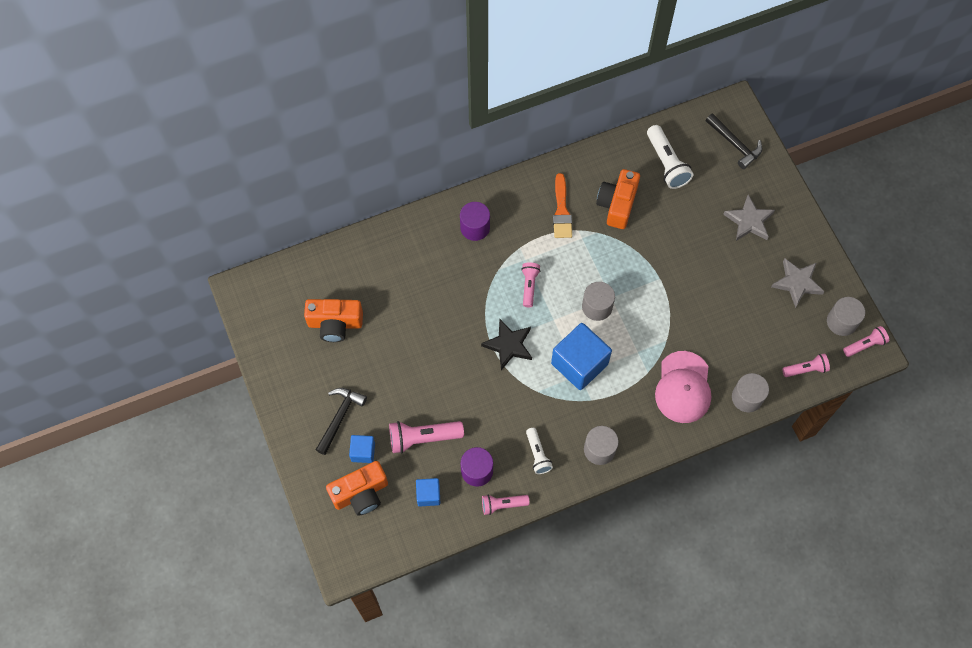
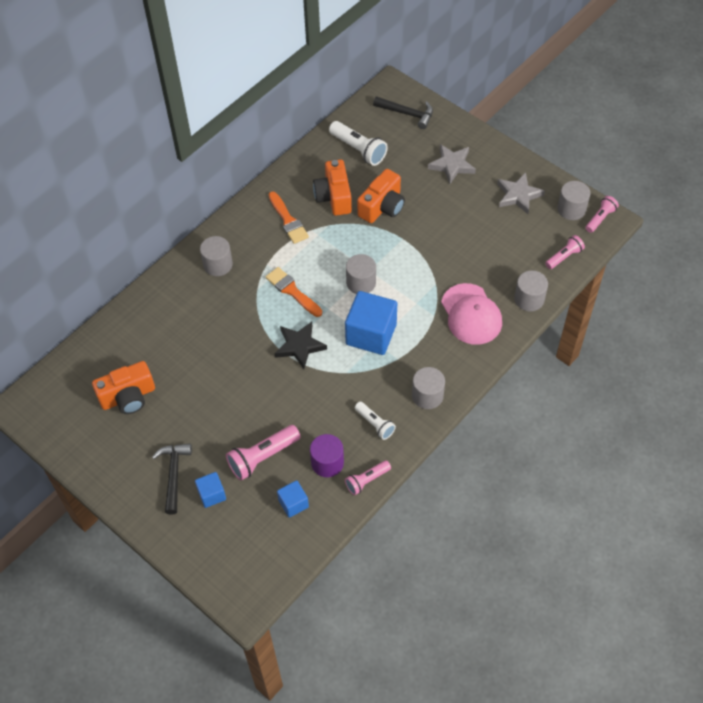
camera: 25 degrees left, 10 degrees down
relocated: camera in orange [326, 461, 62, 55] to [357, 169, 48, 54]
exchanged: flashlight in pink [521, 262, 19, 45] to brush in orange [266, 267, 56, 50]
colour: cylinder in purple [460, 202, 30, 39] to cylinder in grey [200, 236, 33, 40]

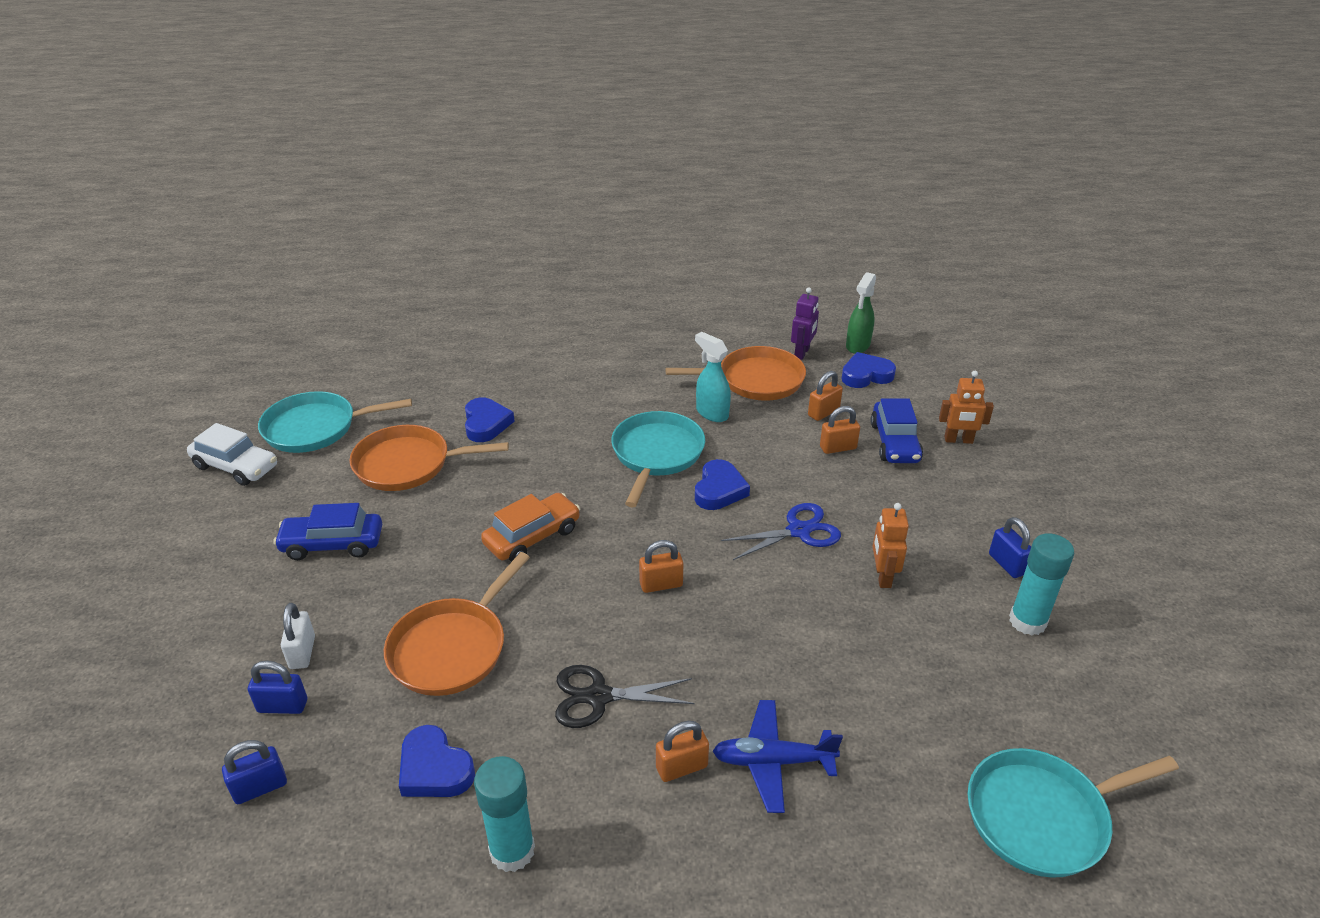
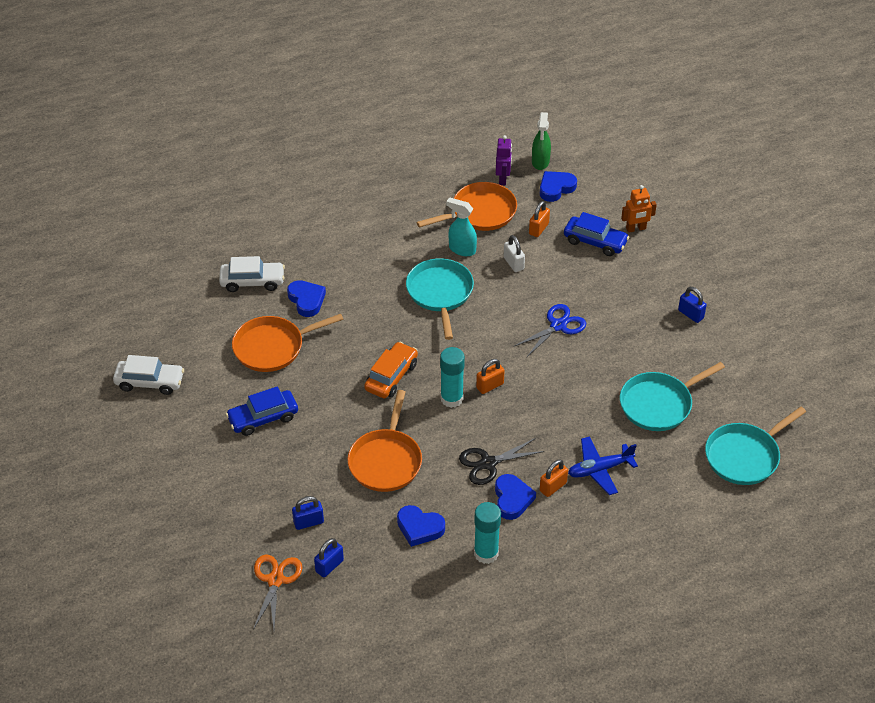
camera: 20 degrees left, 10 degrees up
missing: padlock in orange [820, 406, 40, 48]; robot in orange [873, 503, 36, 85]
appeared: car in white [219, 256, 66, 36]; scissors in orange [253, 554, 49, 76]
relocated: glue stick in turquoise [1009, 533, 65, 103] to [440, 347, 25, 61]; heart in blue [695, 459, 55, 51] to [495, 474, 41, 46]; padlock in white [281, 603, 34, 66] to [504, 235, 21, 37]; pan in turquoise [258, 391, 154, 62] to [620, 362, 105, 69]
spun: car in blue [871, 398, 52, 65] = [564, 212, 65, 44] 45 degrees counterclockwise

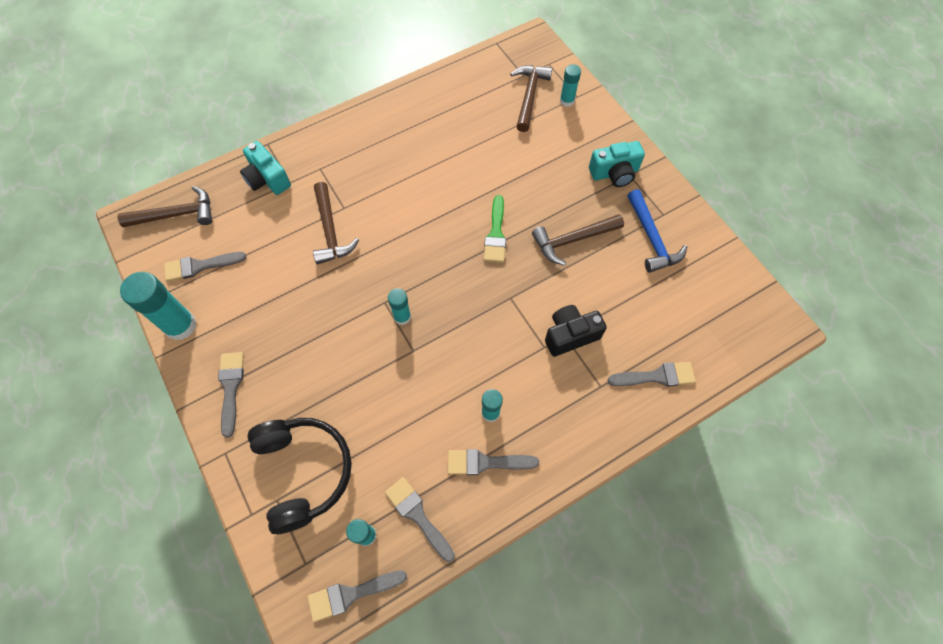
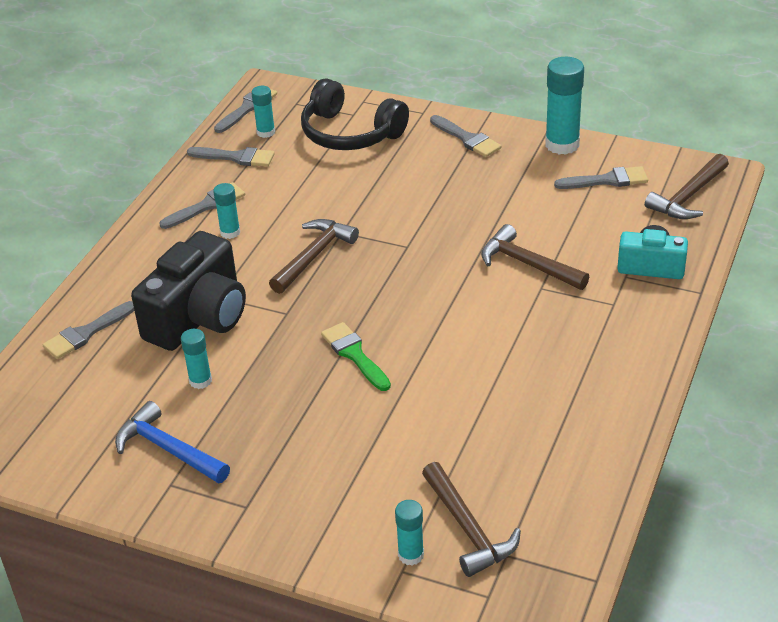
camera: 145 degrees right, 25 degrees down
missing: camera in turquoise [589, 141, 56, 46]
relocated: glue stick in turquoise [388, 288, 23, 37] to [181, 329, 31, 60]; hammer in brown [532, 214, 92, 51] to [269, 219, 90, 75]
spun: brush in grey [164, 252, 82, 30] = [554, 166, 94, 23] 45 degrees clockwise
size: camera in black [545, 305, 62, 52] = [131, 231, 115, 120] x1.70

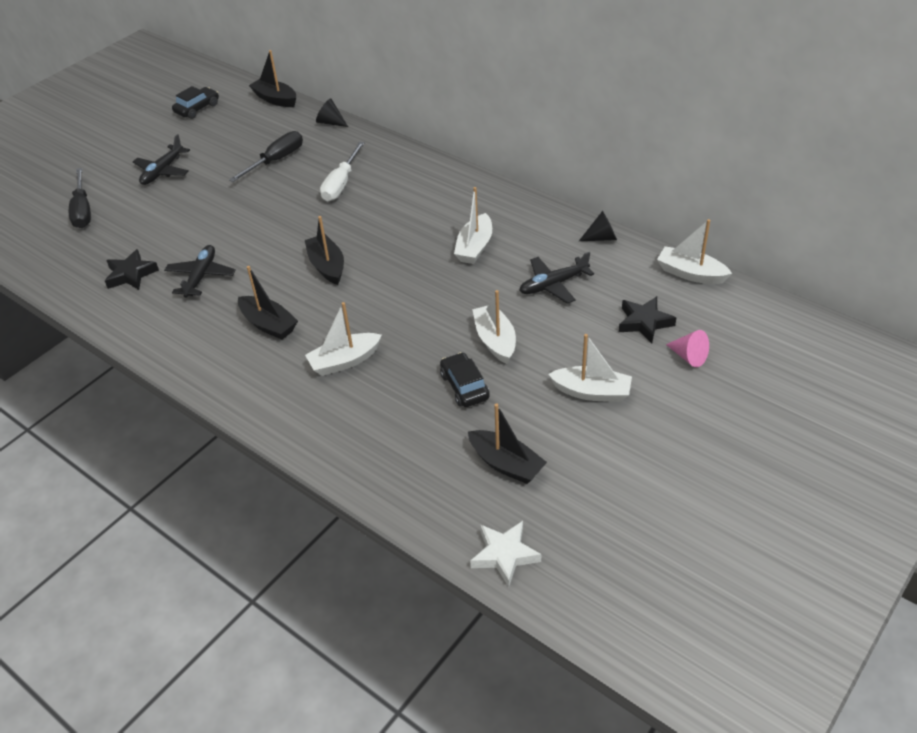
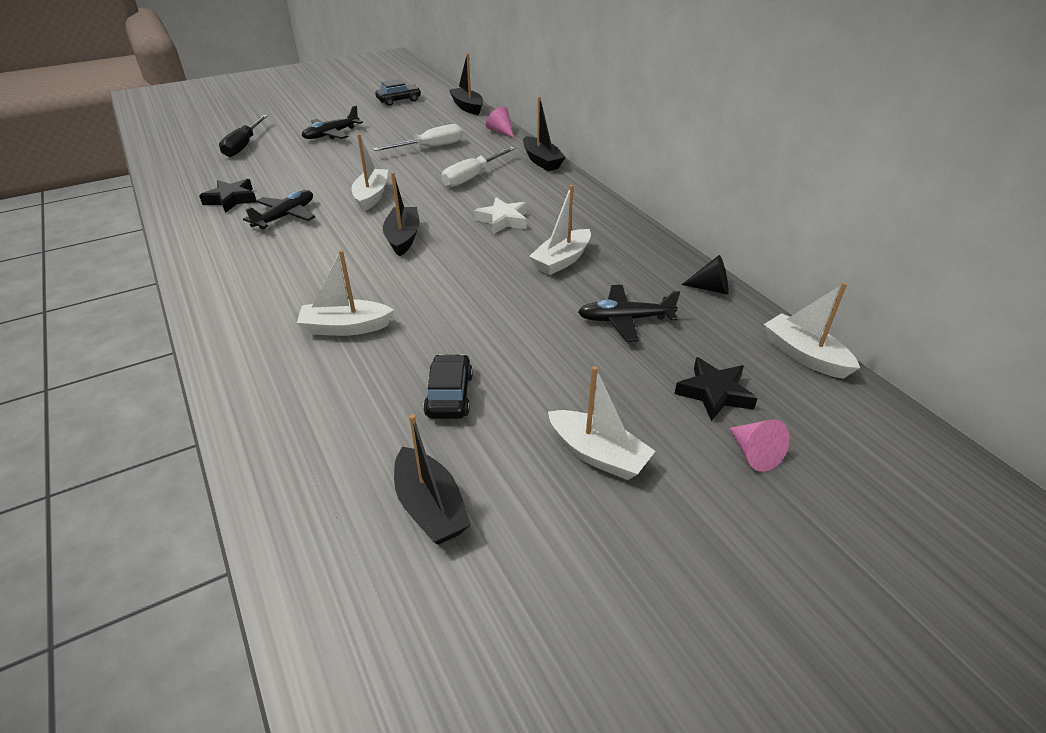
camera: 20 degrees right, 5 degrees down
relocated: boat in white [472, 290, 44, 74] to [352, 134, 36, 77]; star in white [470, 521, 71, 66] to [474, 197, 53, 37]; boat in black [238, 266, 60, 74] to [523, 97, 43, 74]
colour: screwdriver in black [229, 131, 74, 51] to screwdriver in white [373, 124, 90, 27]; cone in black [316, 98, 32, 29] to cone in pink [486, 107, 28, 31]

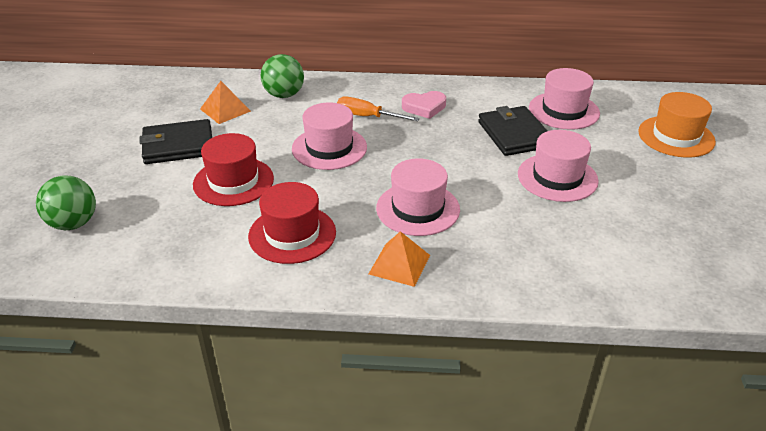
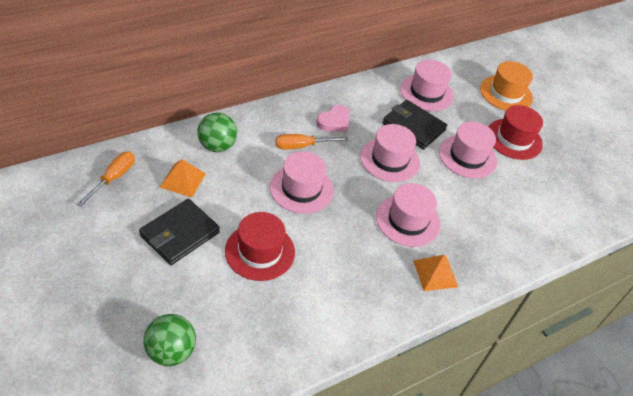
camera: 40 degrees left, 10 degrees up
appeared: screwdriver in orange [76, 152, 59, 55]; hat in pink [360, 124, 60, 58]
relocated: hat in red [248, 182, 88, 82] to [488, 105, 55, 55]

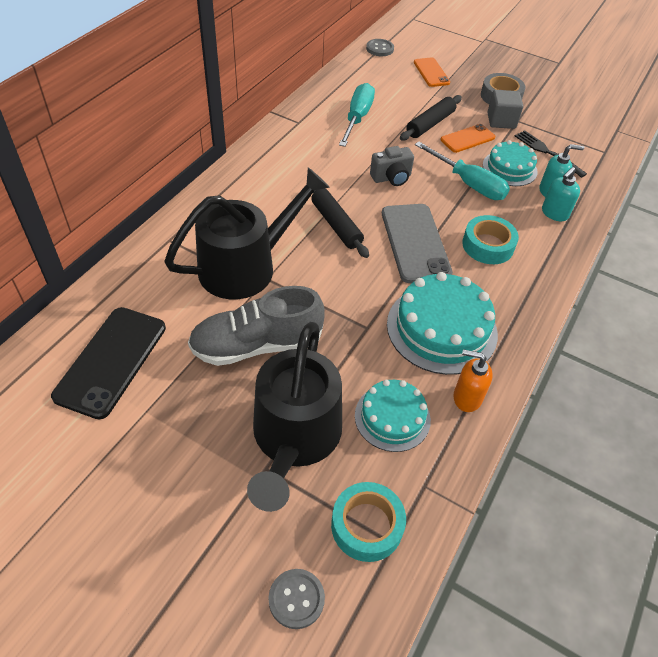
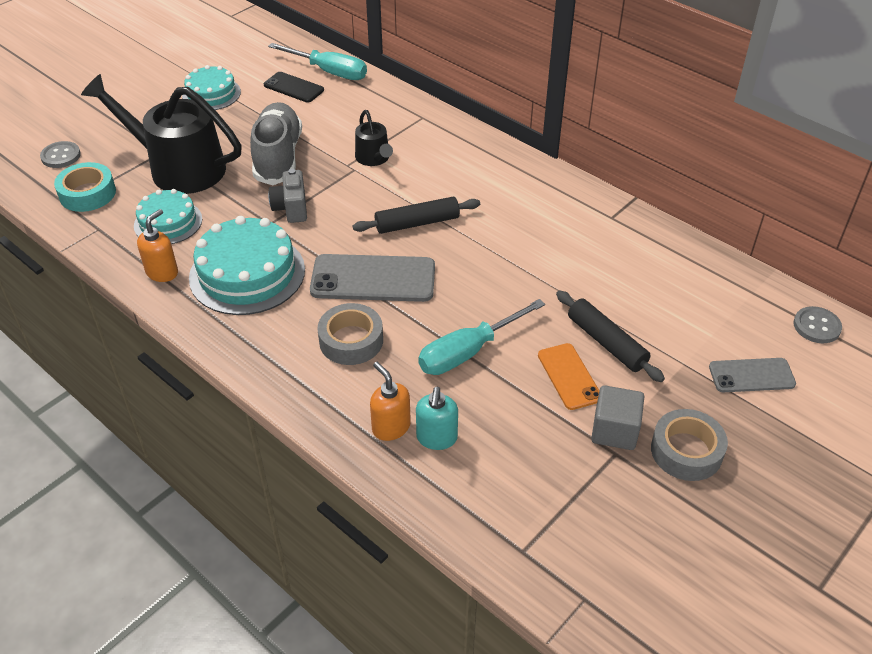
camera: 105 degrees right, 5 degrees down
missing: fork in black [515, 130, 72, 48]
relocated: cake in turquoise [483, 140, 55, 46] to [182, 65, 59, 45]; screwdriver in turquoise [339, 83, 36, 64] to [268, 43, 99, 37]; camera in grey [370, 146, 44, 40] to [268, 169, 39, 54]
colour: tape in turquoise [462, 215, 57, 49] to tape in grey [317, 303, 66, 62]; soap dispenser in turquoise [542, 167, 38, 54] to soap dispenser in orange [370, 362, 41, 79]; phone in orange [414, 57, 36, 30] to phone in grey [709, 358, 87, 34]
size: phone in black [51, 307, 115, 112] = [264, 72, 60, 31] x0.60; watering can in black [164, 168, 166, 131] = [355, 110, 38, 56] x0.48

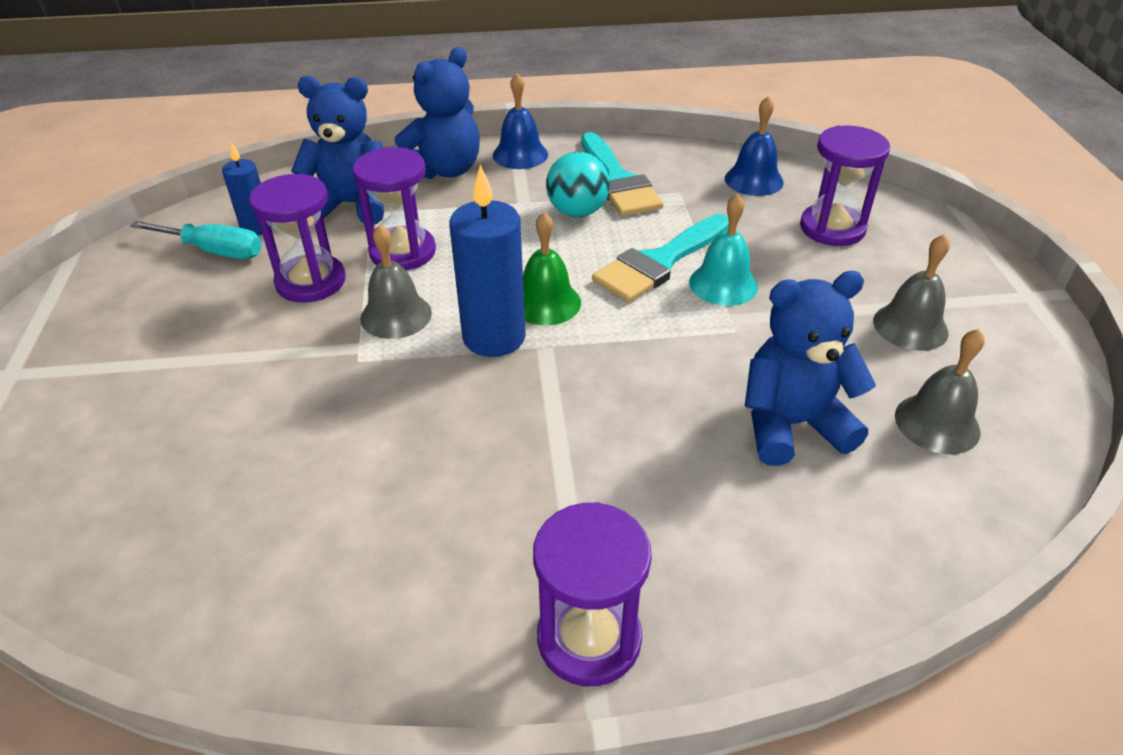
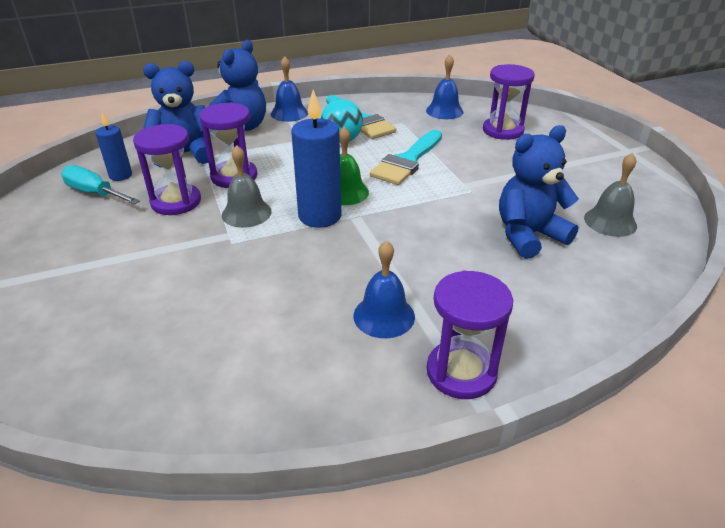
camera: 15 degrees left, 5 degrees down
missing: bell in turquoise [689, 194, 69, 112]; bell in grey [873, 234, 77, 117]
appeared: bell in blue [353, 240, 62, 98]
spun: screwdriver in turquoise [130, 221, 132, 38] = [61, 165, 79, 40] 150 degrees counterclockwise

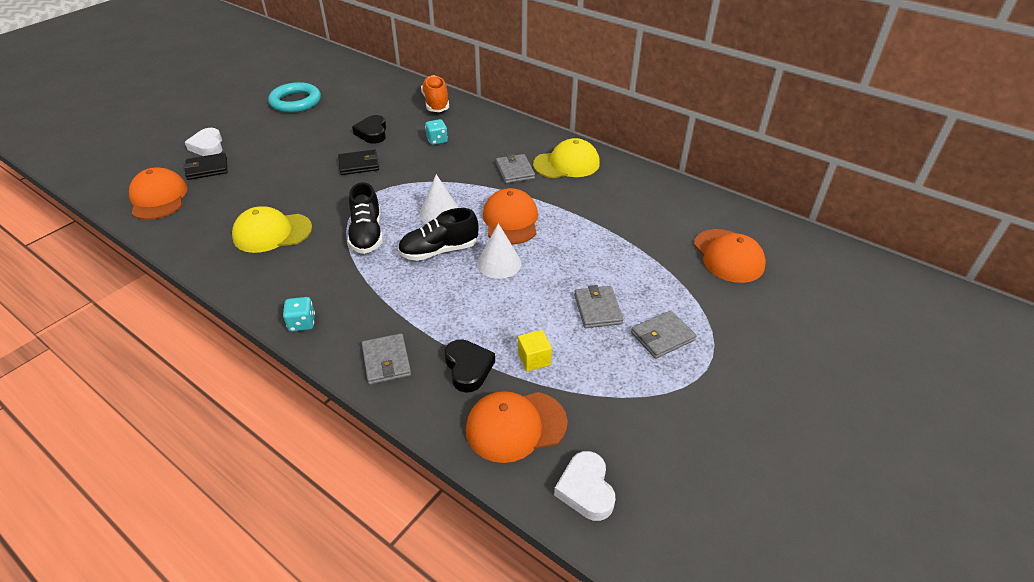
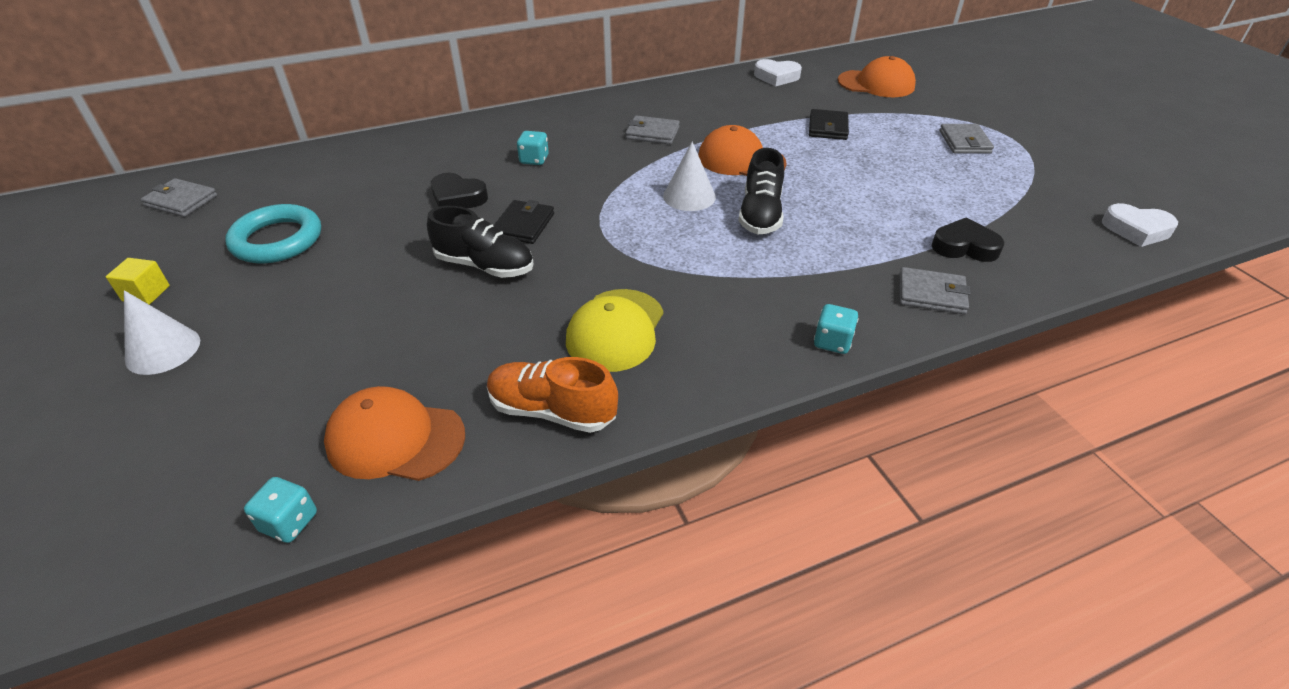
camera: 60 degrees left, 0 degrees up
missing: cap in orange [466, 391, 102, 72]; cap in yellow [533, 138, 67, 40]
appeared: dice in turquoise [244, 477, 73, 66]
relocated: cube in yellow [518, 330, 34, 41] to [106, 258, 64, 47]; cone in white [477, 223, 45, 56] to [124, 290, 76, 85]; wallet in grey [574, 285, 49, 43] to [141, 178, 76, 39]; shoe in black [348, 182, 35, 72] to [427, 206, 107, 72]; shoe in orange [421, 75, 28, 37] to [487, 357, 131, 76]; heart in white [185, 128, 38, 28] to [754, 59, 48, 28]; wallet in black [184, 153, 43, 27] to [809, 109, 40, 31]

